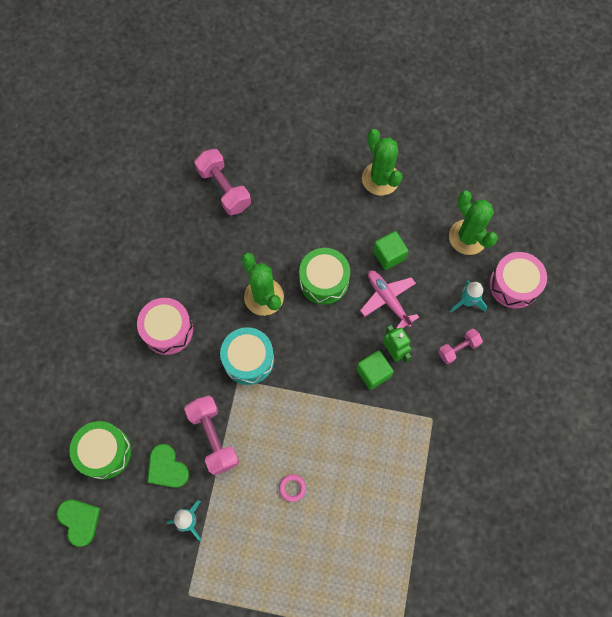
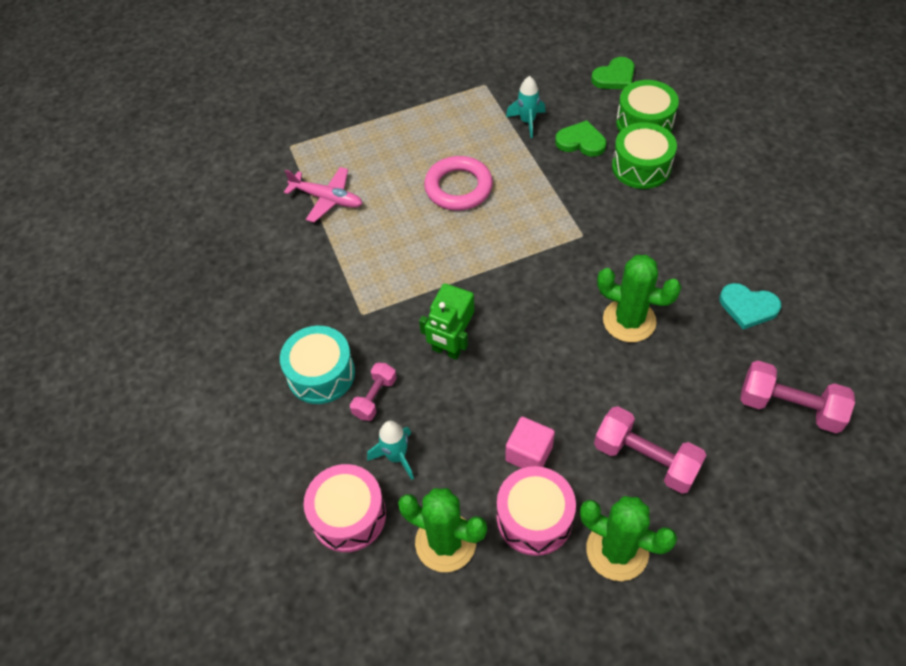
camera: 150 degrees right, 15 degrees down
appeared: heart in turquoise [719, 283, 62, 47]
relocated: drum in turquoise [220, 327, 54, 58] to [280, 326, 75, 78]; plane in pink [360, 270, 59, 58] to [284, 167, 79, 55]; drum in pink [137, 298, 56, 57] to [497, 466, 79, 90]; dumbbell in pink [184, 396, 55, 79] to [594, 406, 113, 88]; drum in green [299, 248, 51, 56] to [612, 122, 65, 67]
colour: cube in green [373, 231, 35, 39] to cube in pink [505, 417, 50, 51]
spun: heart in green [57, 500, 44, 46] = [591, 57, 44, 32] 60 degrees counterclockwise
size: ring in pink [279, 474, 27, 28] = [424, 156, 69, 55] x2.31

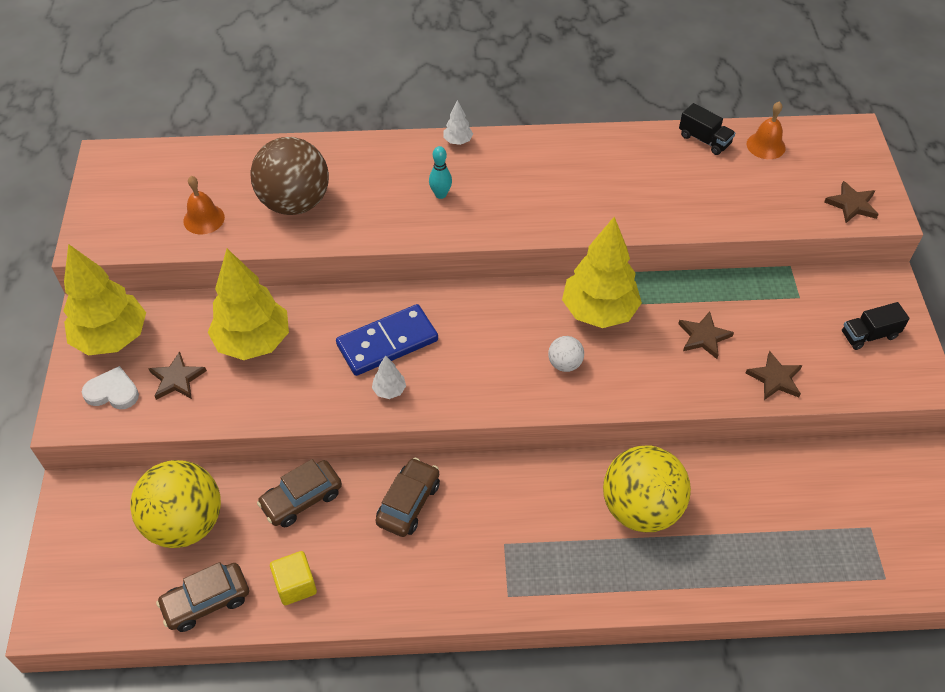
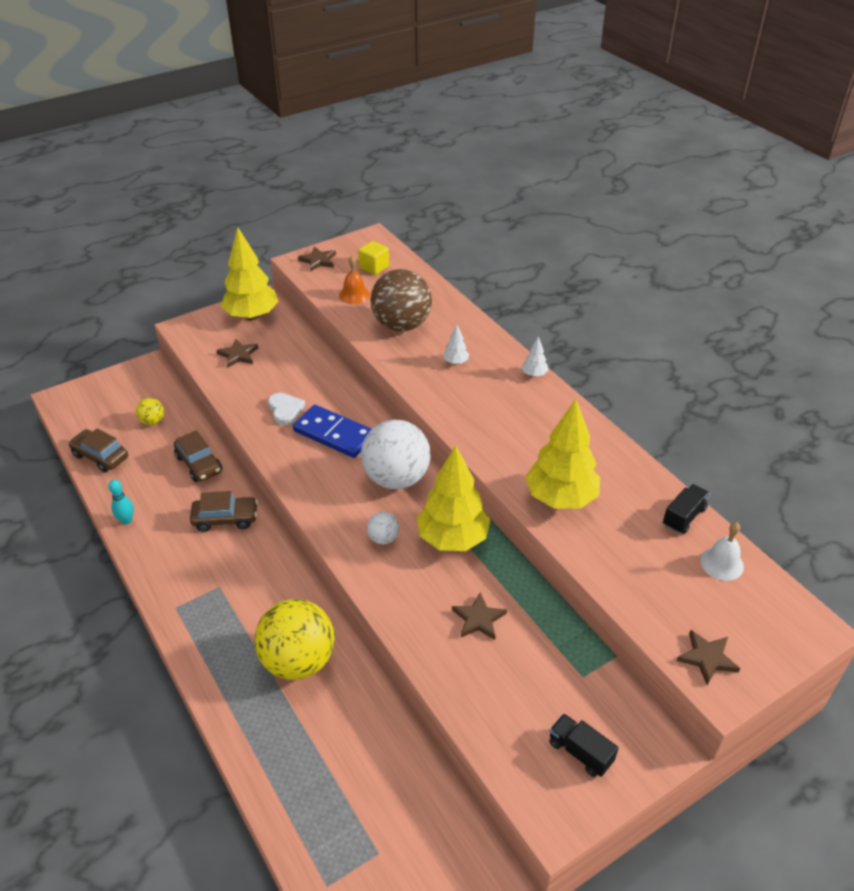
camera: 60 degrees right, 10 degrees down
appeared: ball in white [361, 420, 70, 69]
relocated: bowling pin in turquoise [429, 146, 23, 53] to [108, 479, 26, 45]; heart in white [82, 366, 57, 43] to [268, 393, 37, 32]; star in brown [746, 351, 56, 49] to [298, 246, 38, 26]; cube in yellow [270, 551, 47, 54] to [358, 241, 31, 34]; tree in white [372, 355, 34, 44] to [443, 325, 26, 39]; tree in yellow [208, 249, 81, 111] to [525, 399, 75, 110]
colour: bell in orange [747, 101, 39, 58] to bell in white [701, 522, 43, 59]
spun: car in brown [257, 459, 85, 68] = [174, 430, 48, 52] 150 degrees counterclockwise; truck in black [679, 103, 56, 52] = [663, 484, 47, 50] 150 degrees counterclockwise
size: ball in yellow [130, 460, 91, 88] = [136, 398, 28, 27] x0.44

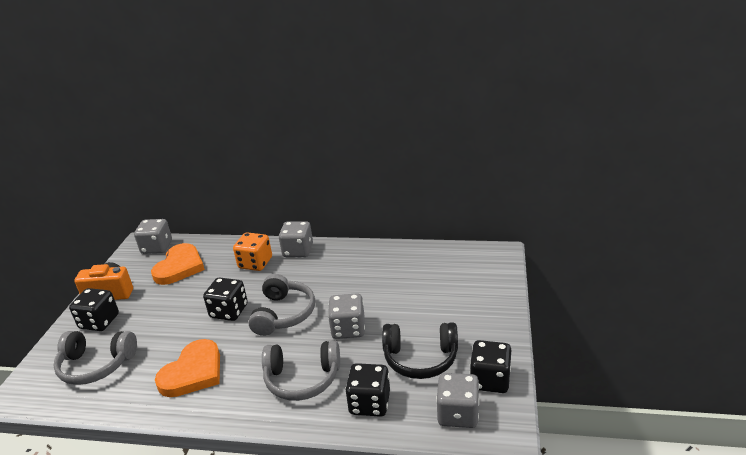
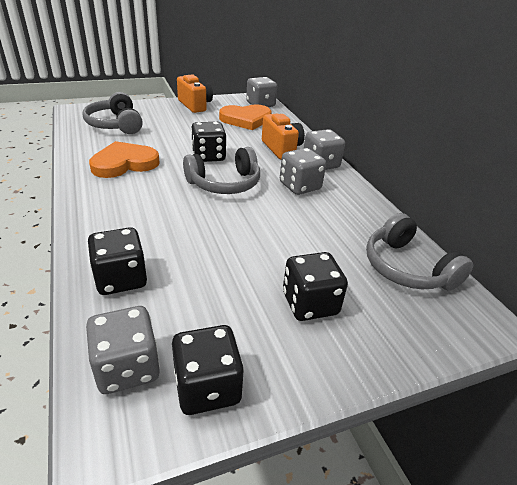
camera: 55 degrees right, 5 degrees up
missing: headphones in black [382, 322, 76, 57]
relocated: dice in grey [328, 294, 37, 45] to [280, 148, 46, 47]; dice in black [69, 288, 50, 43] to [283, 252, 65, 69]; headphones in grey [262, 340, 78, 61] to [366, 213, 107, 78]
exchanged: dice in orange [233, 232, 39, 39] to camera in orange [262, 114, 43, 46]
spun: heart in orange [155, 339, 65, 58] = [89, 141, 71, 37] 150 degrees clockwise

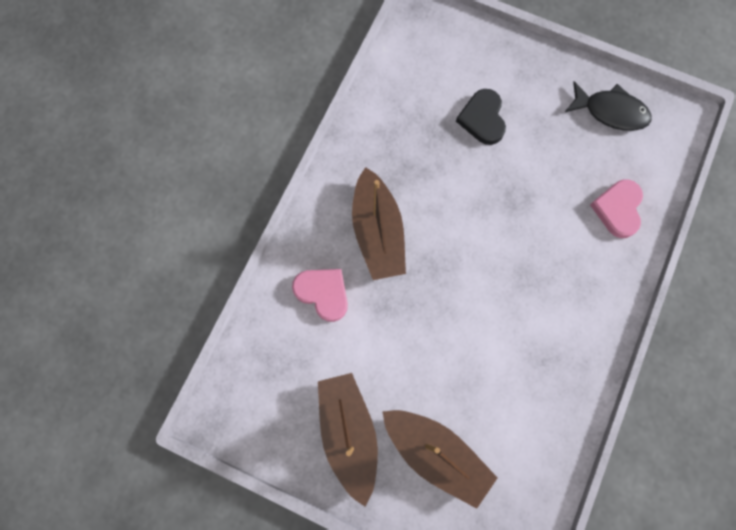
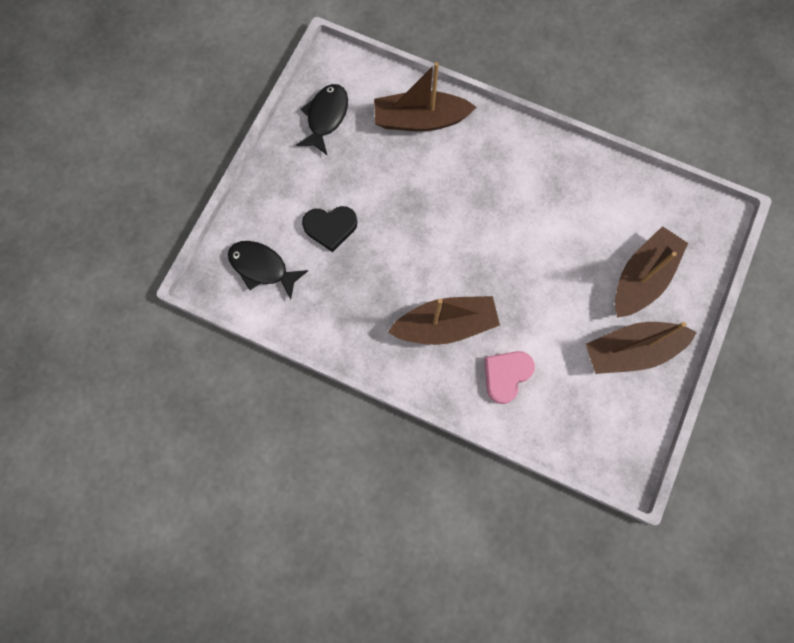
camera: 90 degrees left, 0 degrees up
appeared: fish in black [228, 241, 80, 59]
exchanged: heart in pink [590, 179, 53, 59] to boat in brown [374, 62, 103, 69]

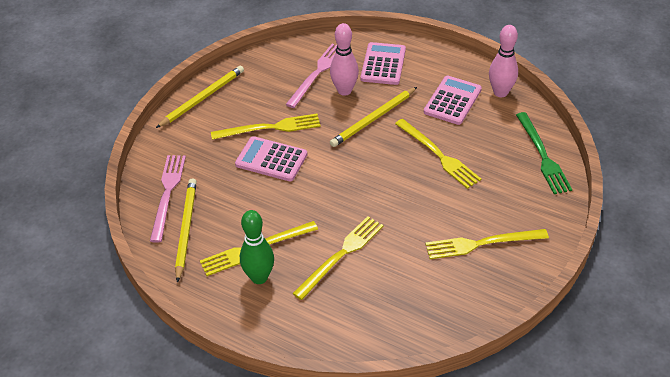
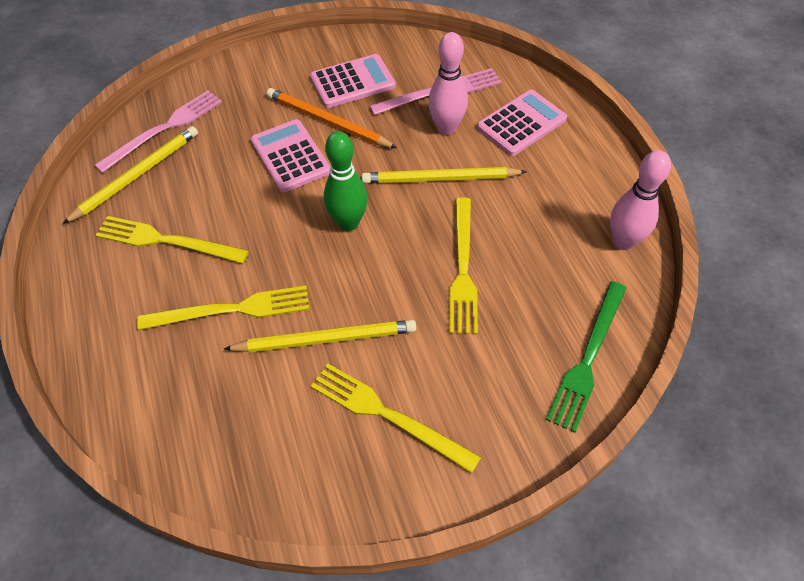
camera: 40 degrees right, 10 degrees up
relocated: pencil in yellow [156, 66, 88, 62] to [224, 320, 192, 32]; calculator in pink [424, 76, 58, 49] to [310, 54, 86, 54]; bowling pin in green [240, 210, 34, 74] to [324, 131, 44, 100]
exchanged: fork in yellow [211, 114, 110, 26] to pencil in orange [267, 88, 130, 60]

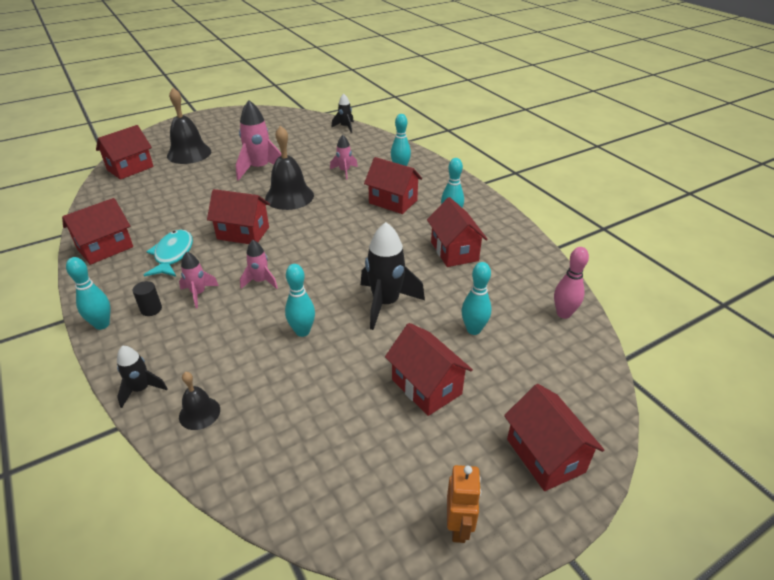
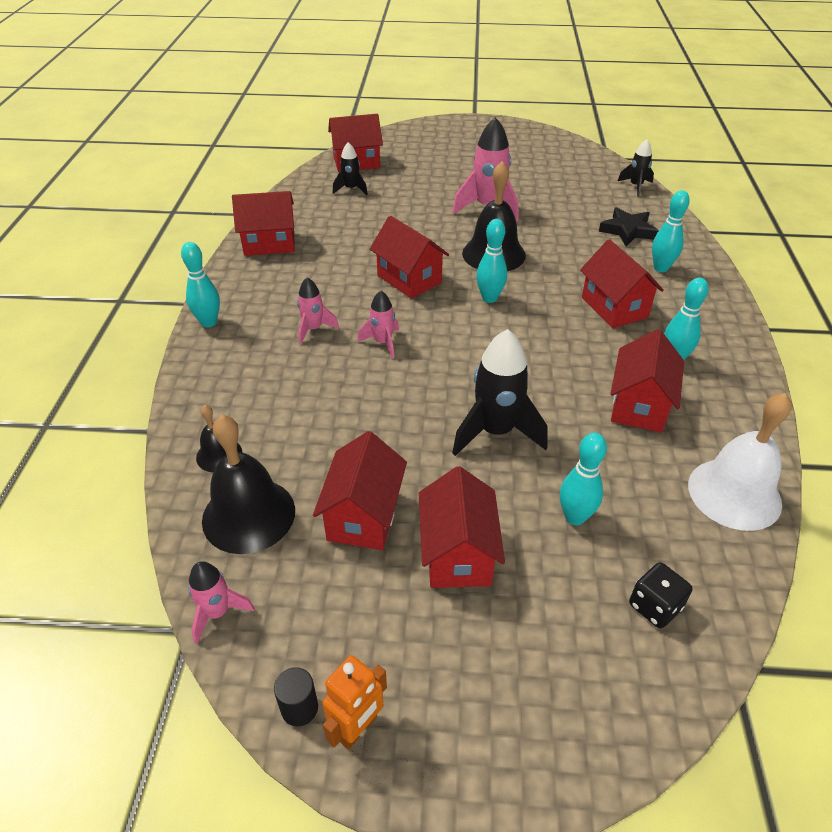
camera: 35 degrees right, 5 degrees up
missing: fish in turquoise [144, 230, 49, 47]; bowling pin in pink [554, 247, 35, 72]
appeared: star in black [599, 207, 60, 39]; dice in black [629, 562, 63, 66]; bell in white [688, 393, 104, 138]
relocated: rocket in pink [330, 135, 28, 45] to [188, 561, 67, 83]; bell in black [167, 88, 44, 76] to [202, 415, 93, 139]; cylinder in black [132, 281, 30, 35] to [274, 667, 44, 59]; house in red [504, 384, 100, 107] to [313, 431, 94, 119]; rocket in black [117, 345, 51, 63] to [333, 142, 35, 53]; bowling pin in turquoise [285, 264, 30, 73] to [476, 219, 31, 84]

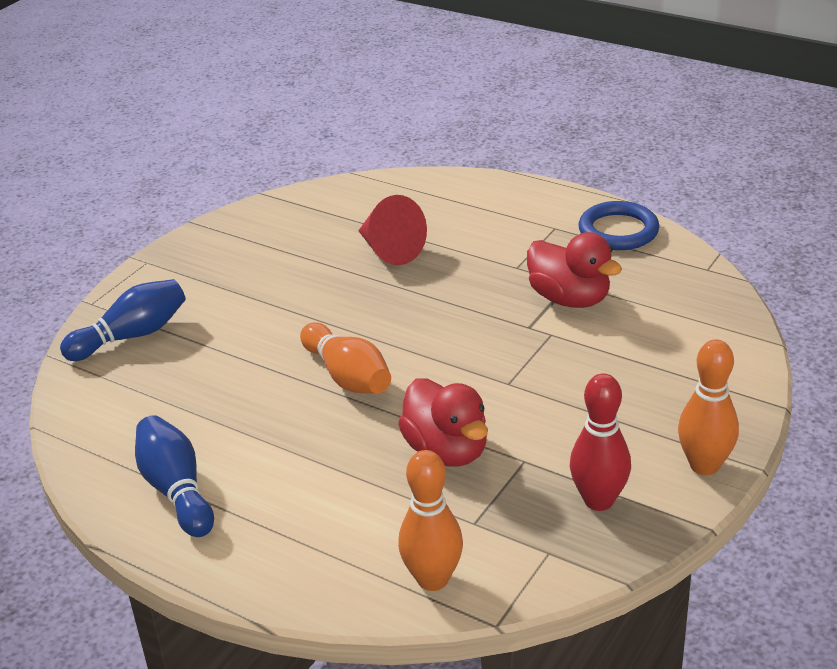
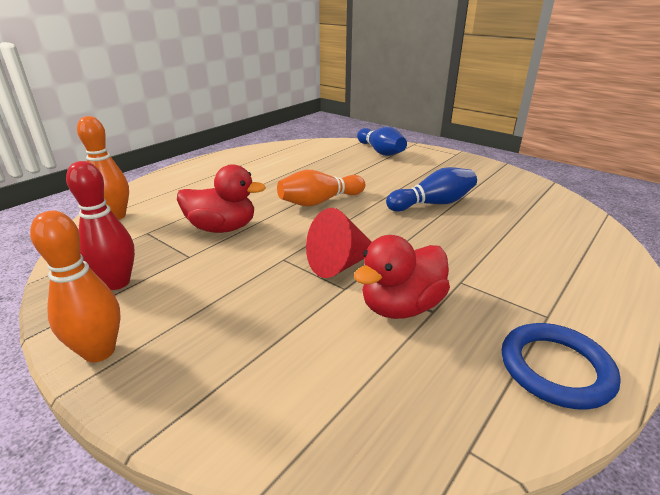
camera: 95 degrees right, 5 degrees down
relocated: cone in red [358, 195, 69, 70] to [306, 208, 66, 70]; bowling pin in blue [135, 415, 79, 122] to [386, 167, 91, 45]
spun: duck in red [398, 378, 90, 89] = [177, 164, 89, 69] 150 degrees counterclockwise

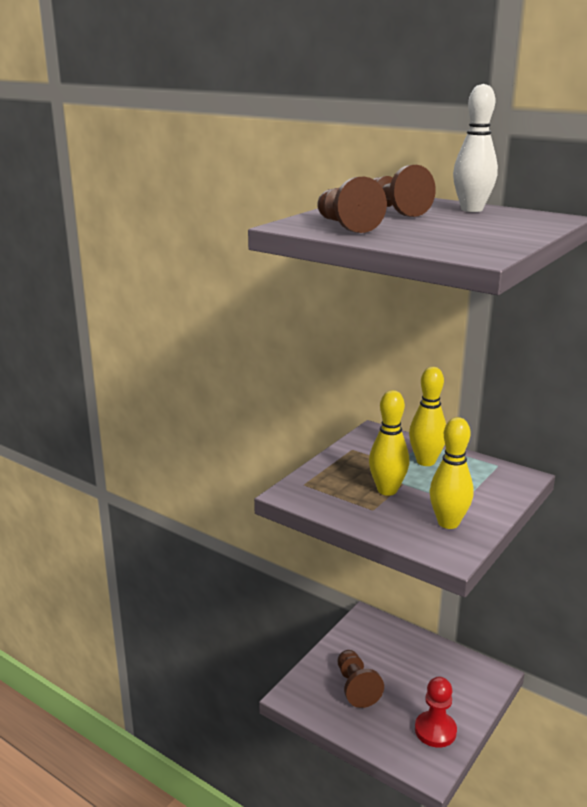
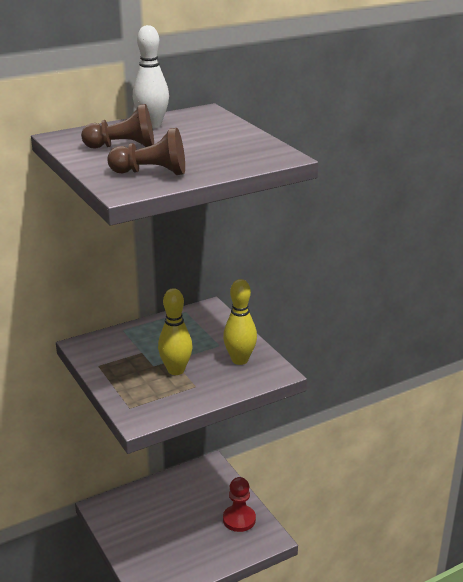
camera: 65 degrees left, 5 degrees up
missing: pawn in brown [338, 650, 46, 58]; bowling pin in yellow [409, 367, 37, 99]

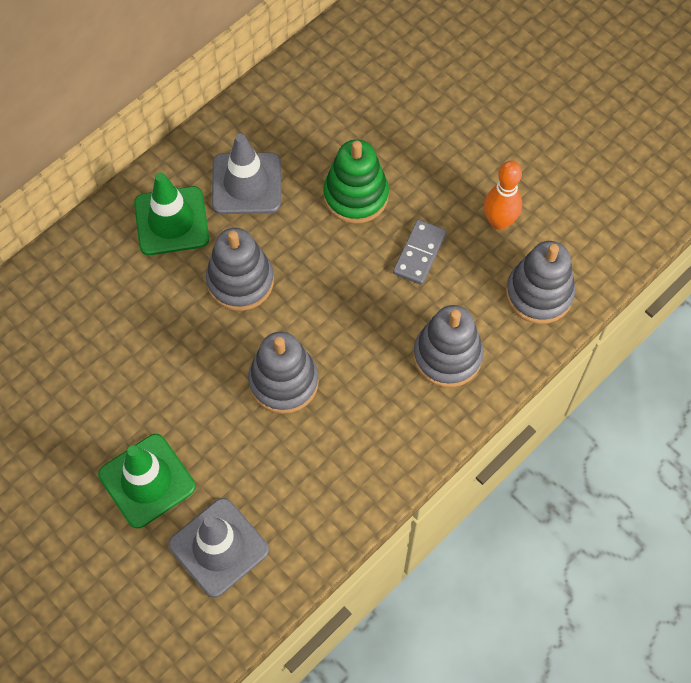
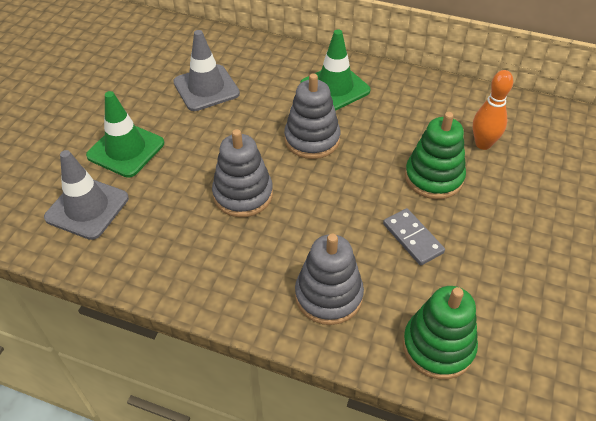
camera: 65 degrees right, 15 degrees down
relocated: traffic cone in grey [212, 134, 69, 80] to [173, 30, 67, 81]; bowling pin in orange [484, 161, 38, 69] to [473, 70, 40, 80]
colour: stacking toy in grey [506, 241, 69, 83] to stacking toy in green [403, 286, 75, 93]
spun: domino in grey [393, 219, 54, 66] = [383, 208, 62, 58] 60 degrees clockwise

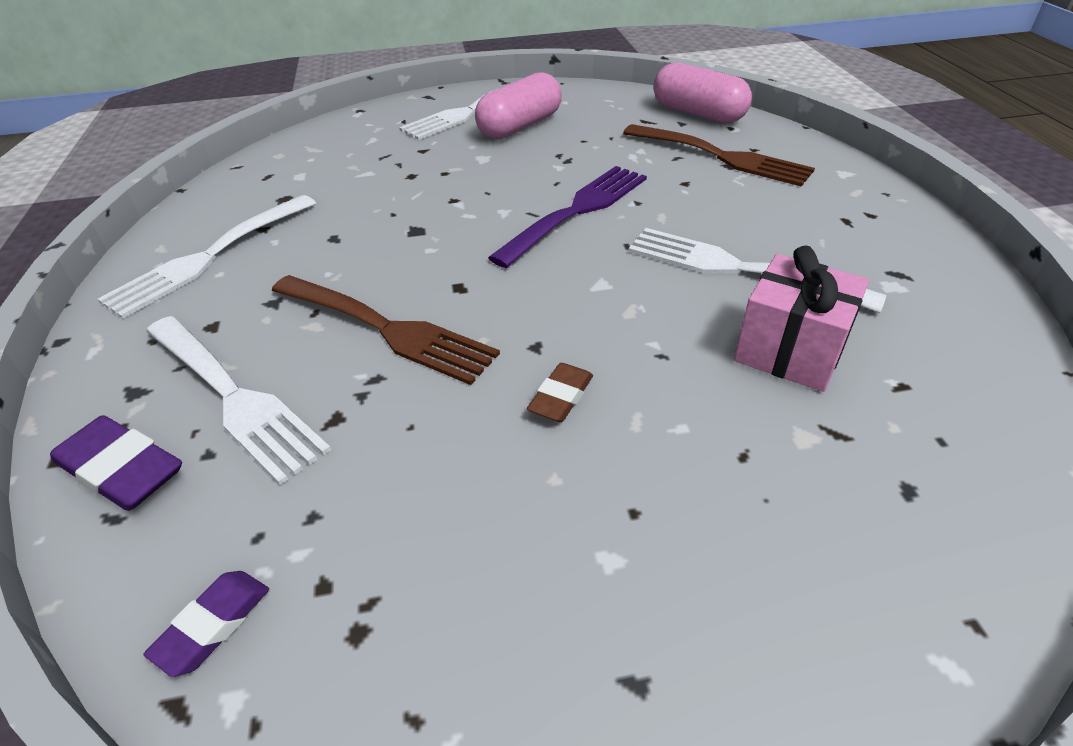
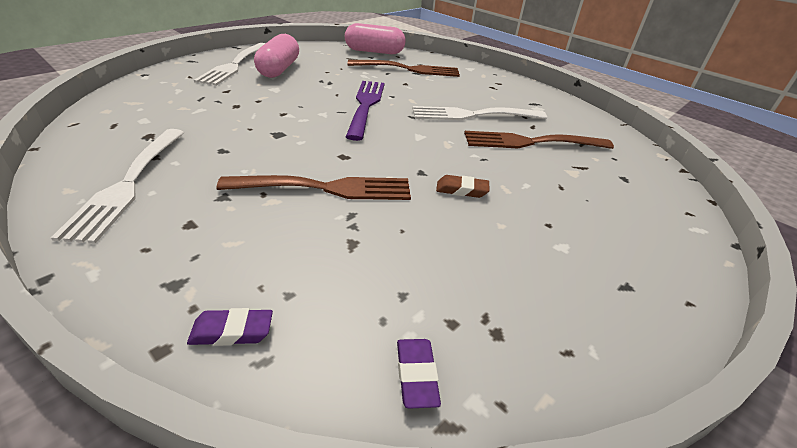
camera: 40 degrees left, 5 degrees down
missing: fork in white [146, 316, 185, 169]
exchanged: gift in pink [734, 246, 135, 146] to fork in brown [464, 131, 150, 18]
spun: eraser in brown [527, 363, 66, 59] = [436, 175, 54, 23] 75 degrees counterclockwise
size: eraser in purple [50, 415, 132, 96] = [187, 308, 86, 38] x0.63

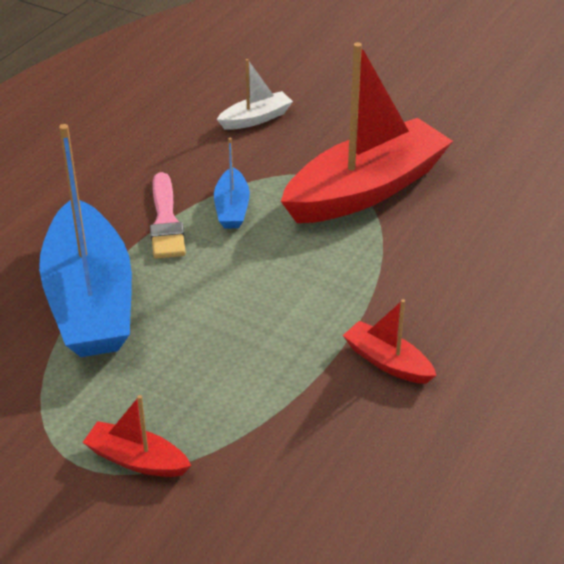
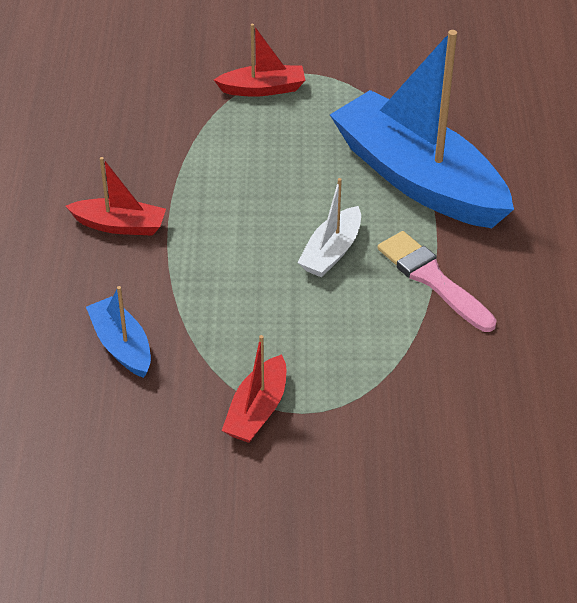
camera: 150 degrees right, 5 degrees up
relocated: boat in blue [214, 138, 36, 90] to [86, 286, 65, 92]; boat in white [217, 59, 76, 71] to [298, 178, 63, 99]
size: boat in red [281, 42, 172, 181] = [222, 335, 64, 108] x0.44

